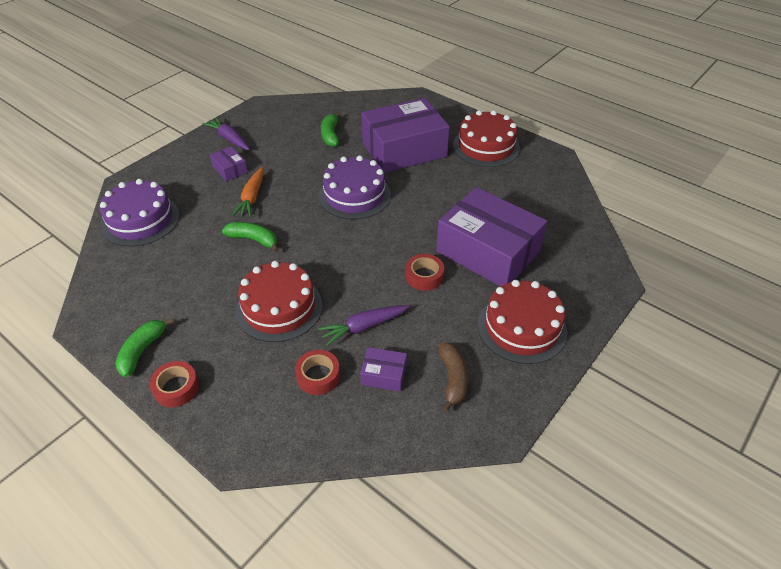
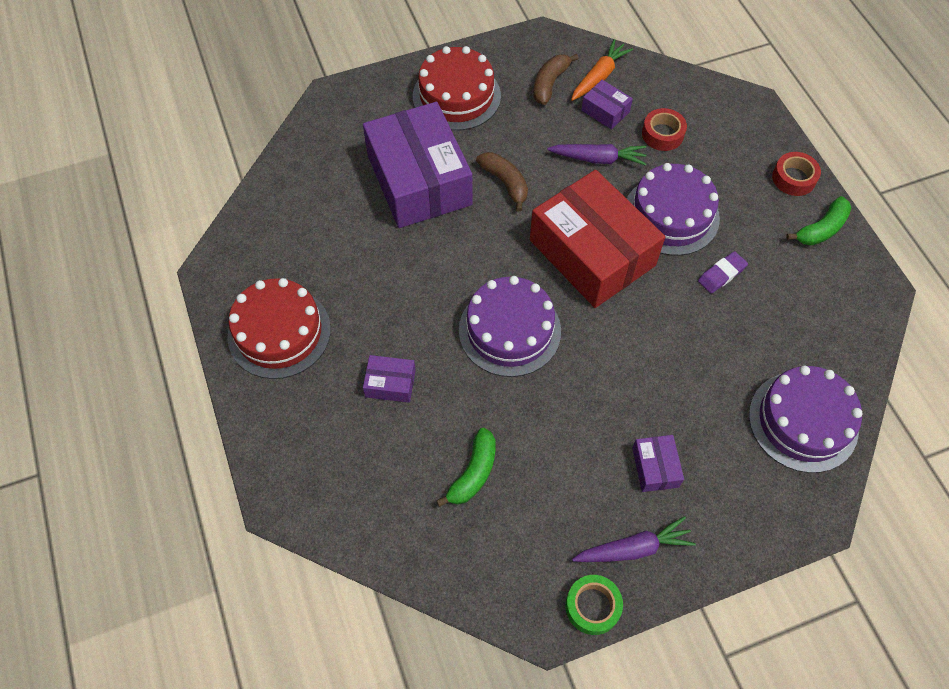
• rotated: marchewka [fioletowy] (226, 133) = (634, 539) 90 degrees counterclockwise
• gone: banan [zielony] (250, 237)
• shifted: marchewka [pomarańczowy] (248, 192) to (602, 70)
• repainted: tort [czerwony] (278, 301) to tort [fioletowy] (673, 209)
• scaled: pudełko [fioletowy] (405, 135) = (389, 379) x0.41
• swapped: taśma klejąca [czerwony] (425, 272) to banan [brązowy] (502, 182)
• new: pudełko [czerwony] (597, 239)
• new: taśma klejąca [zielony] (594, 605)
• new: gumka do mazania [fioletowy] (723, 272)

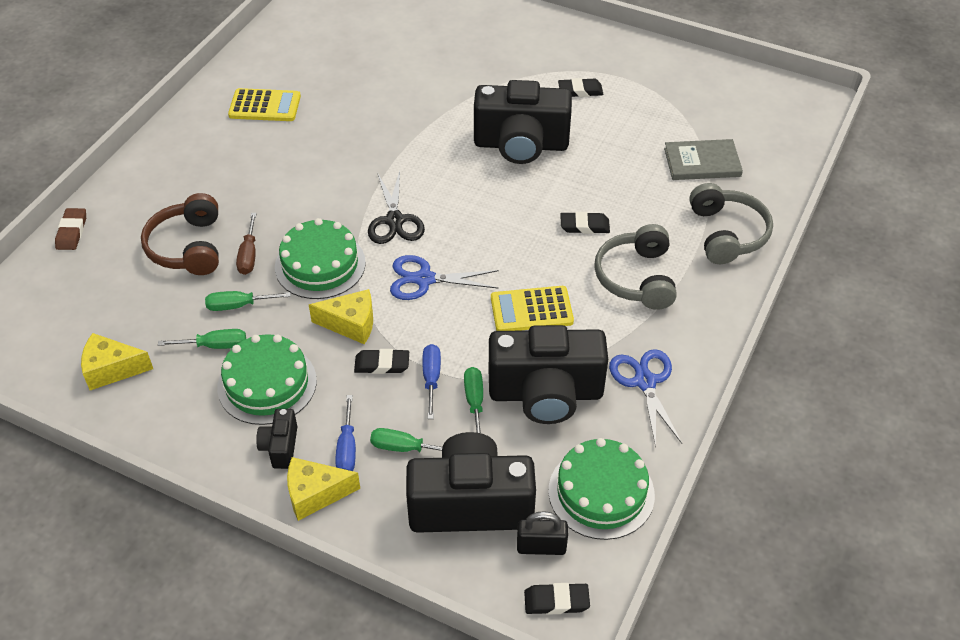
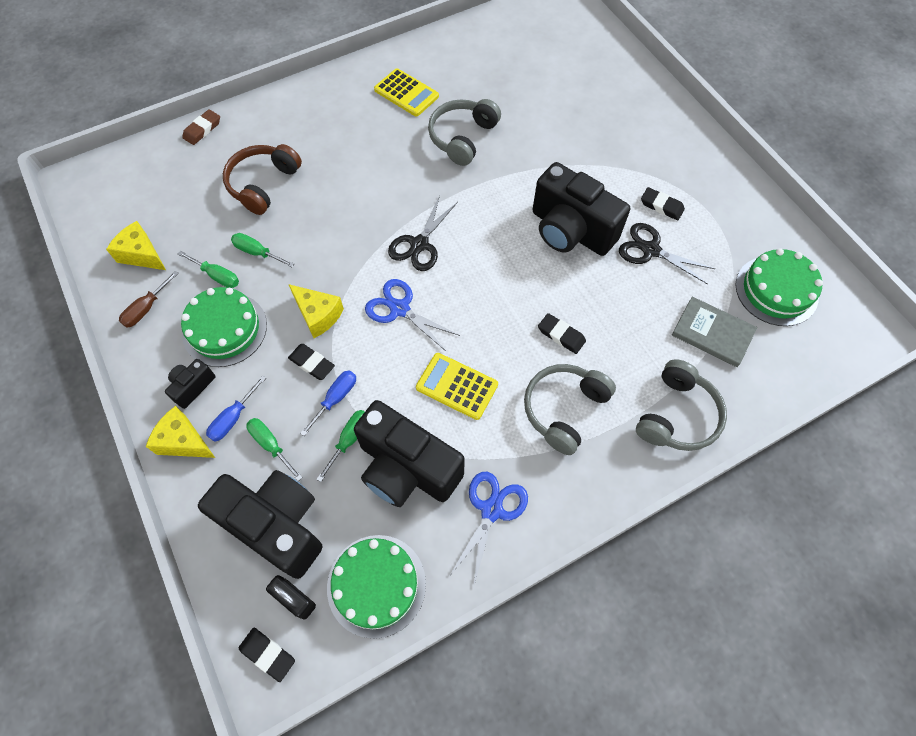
• shifted: śrubokręt [brązowy] (246, 244) to (149, 299)
• shifted: tort [zielony] (320, 258) to (779, 287)
• new: słuchawki [szary] (464, 132)
• new: nożyczki [czarny] (667, 253)

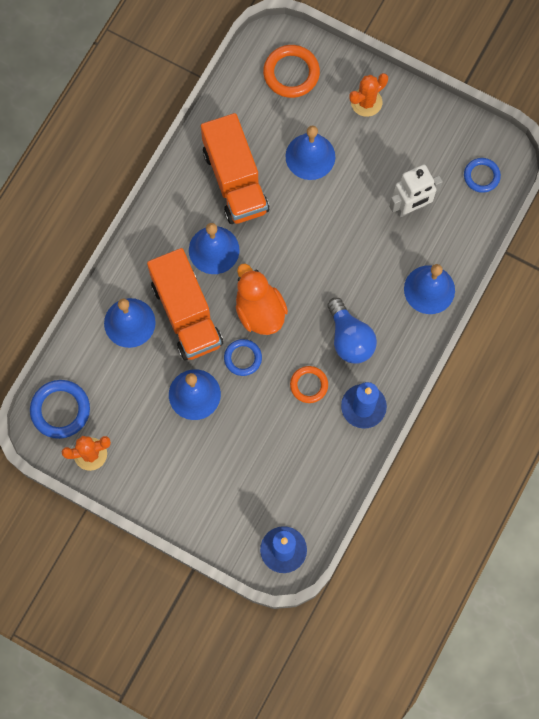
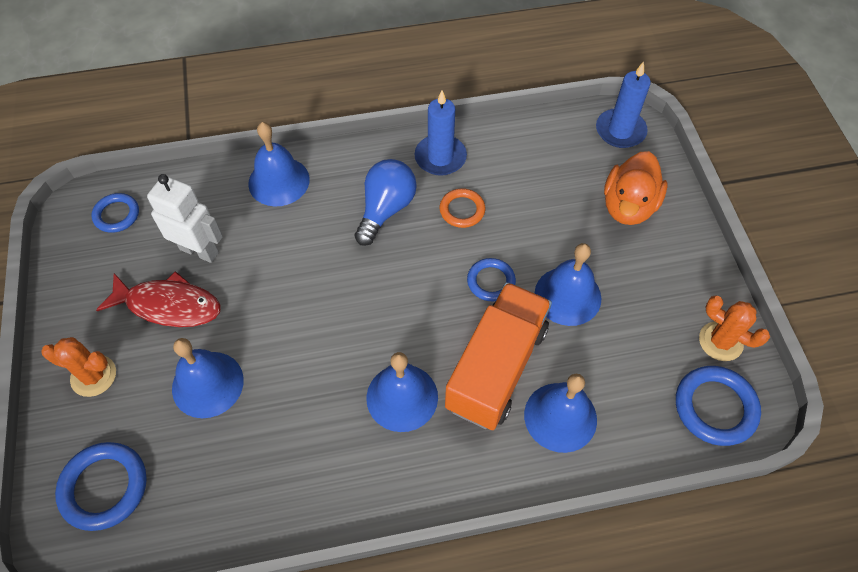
• gone: ciężarówka [pomarańczowy] (235, 168)
• shifted: kaczka [pomarańczowy] (262, 299) to (635, 188)
• repainted: pierścień [pomarańczowy] (291, 71) to pierścień [niebieski] (101, 486)
• new: ryba [czerwony] (158, 299)

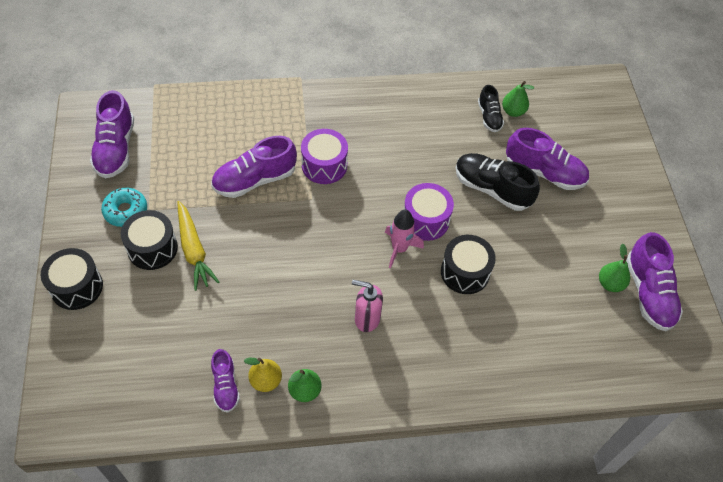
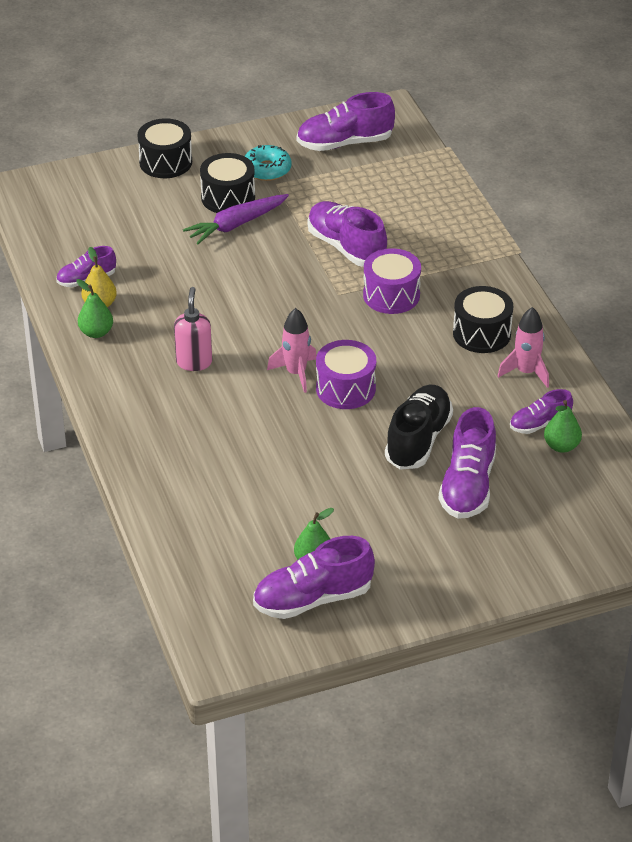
• repainted: marchewka [żółty] (198, 246) to marchewka [fioletowy] (236, 219)
• shifted: bęben [czarny] (468, 264) to (483, 319)
• repainted: but [czarny] (491, 108) to but [fioletowy] (541, 411)
• new: rakieta [różowy] (523, 347)

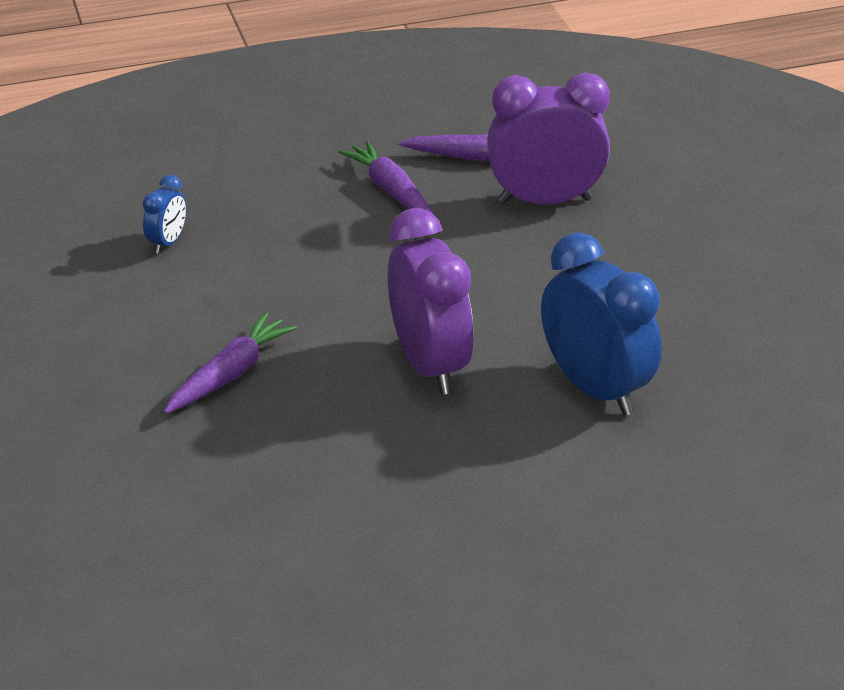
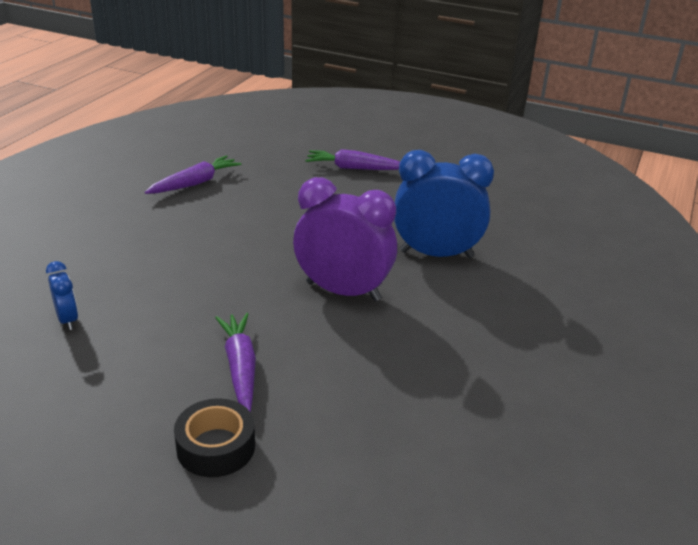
• shifted: marchewka [fioletowy] (386, 178) to (352, 159)
• gone: budzik [fioletowy] (548, 138)
• new: taśma klejąca [czarny] (214, 437)

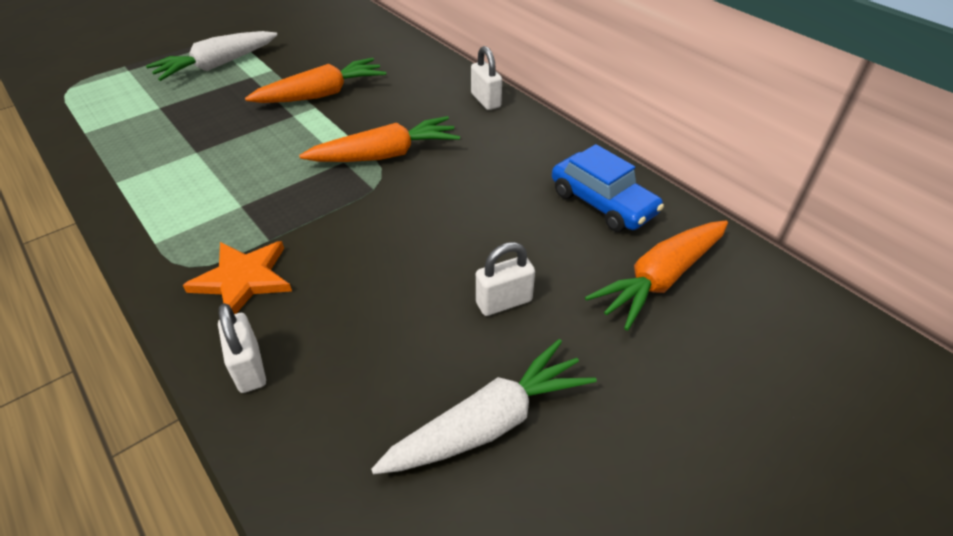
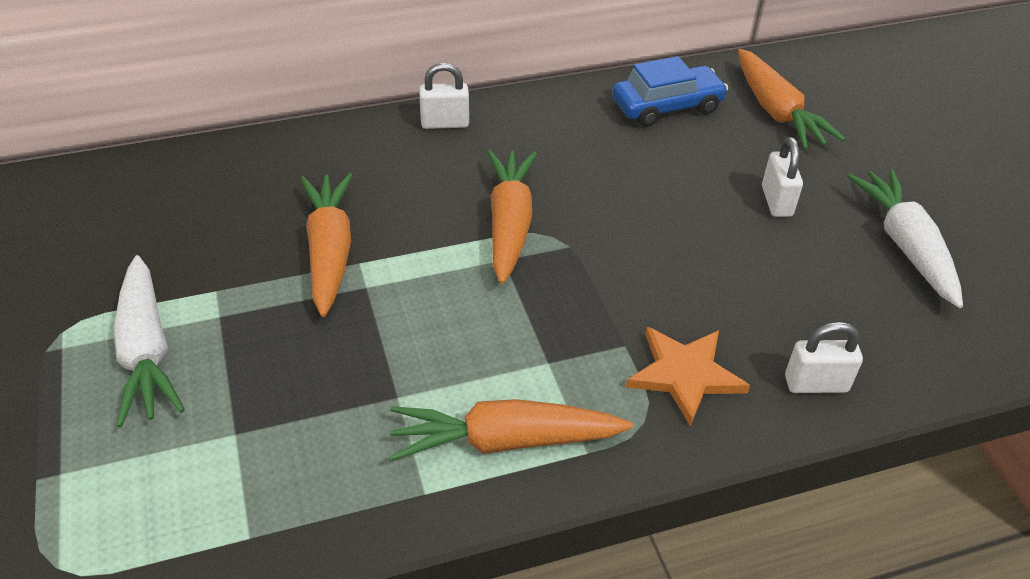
• new: marchewka [pomarańczowy] (511, 430)

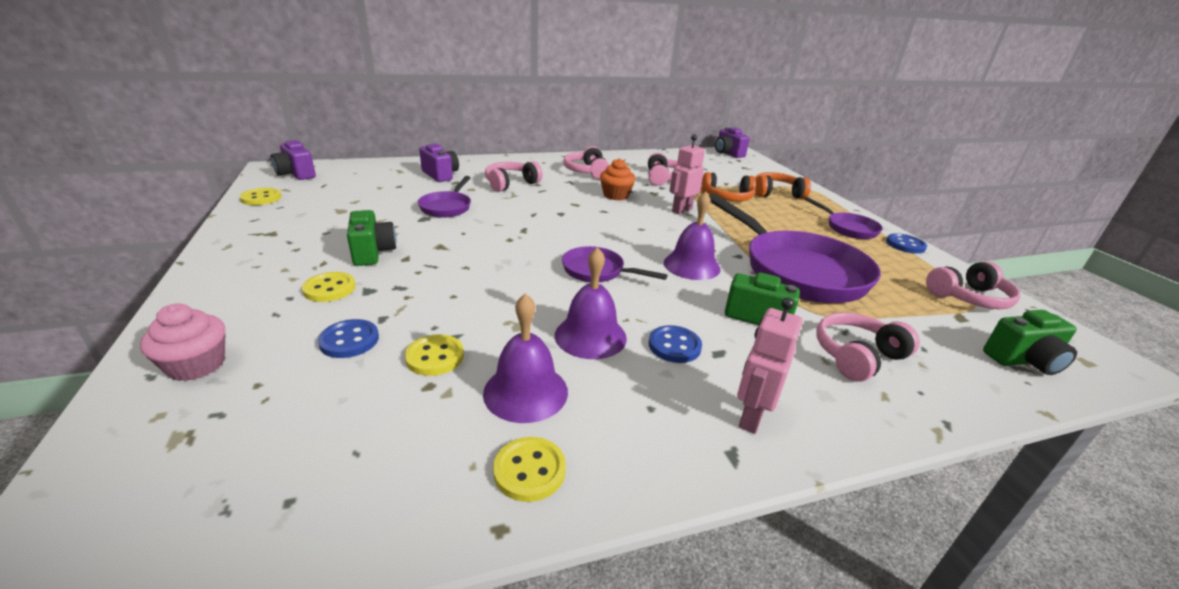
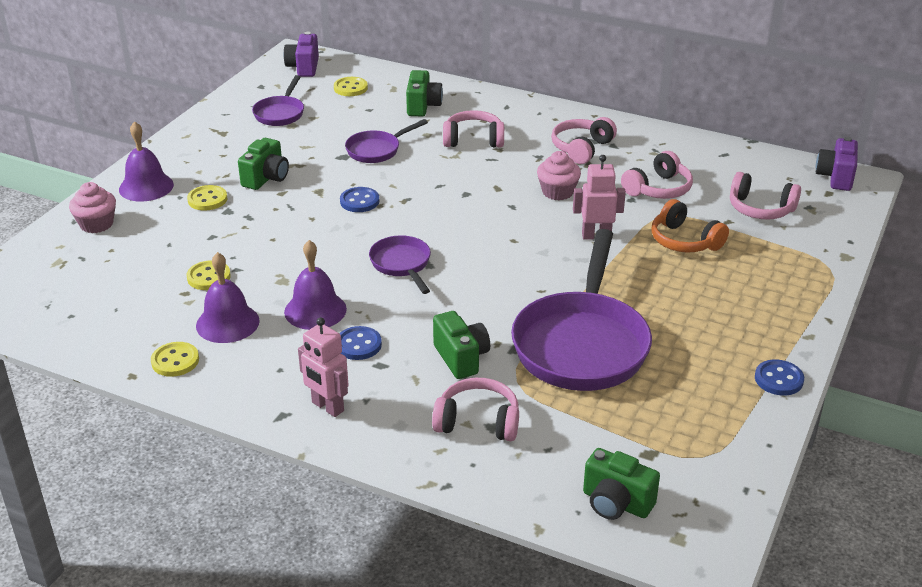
• shifted: guzik [żółty] (260, 196) to (351, 86)
• shifted: guzik [niebieski] (348, 338) to (359, 199)
• repainted: aparat fotograficzny [fioletowy] (439, 163) to aparat fotograficzny [zielony] (424, 93)
• repainted: muffinka [pomarańczowy] (617, 179) to muffinka [różowy] (559, 175)
• shifted: dzwonek [fioletowy] (692, 235) to (146, 161)
• rotated: robot [różowy] (770, 365) = (323, 367) 120 degrees counterclockwise
• gone: słuchawki [pomarańczowy] (783, 185)
• shifted: patelnia [fioletowy] (843, 218) to (278, 100)
• shifted: słuchawki [różowy] (973, 285) to (765, 195)

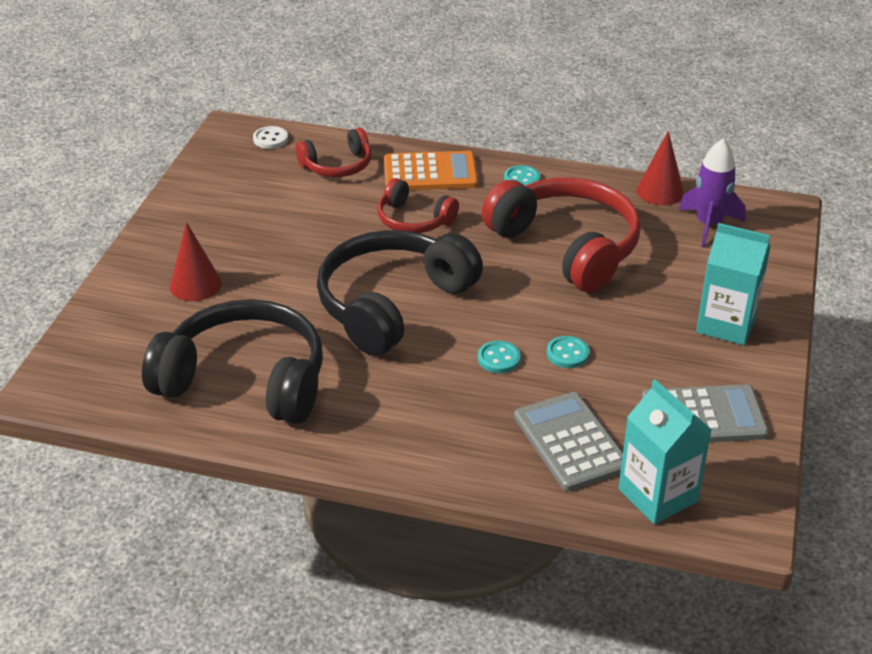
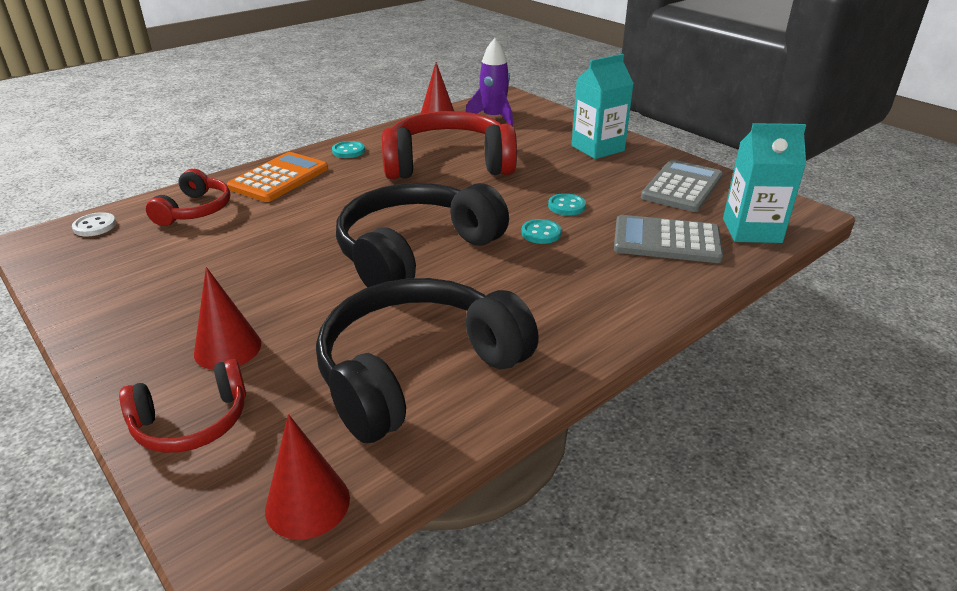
• rotated: słuchawki [czarny] (400, 293) = (422, 235) 60 degrees clockwise
• shifted: słuchawki [czerwony] (418, 205) to (182, 406)
• new: stożek [czerwony] (307, 477)

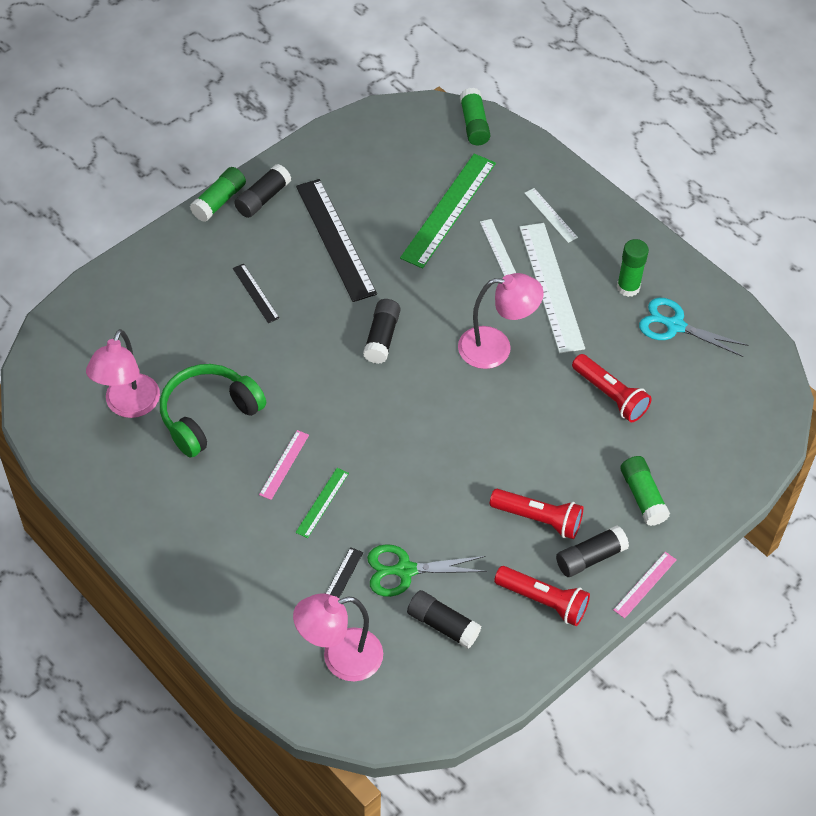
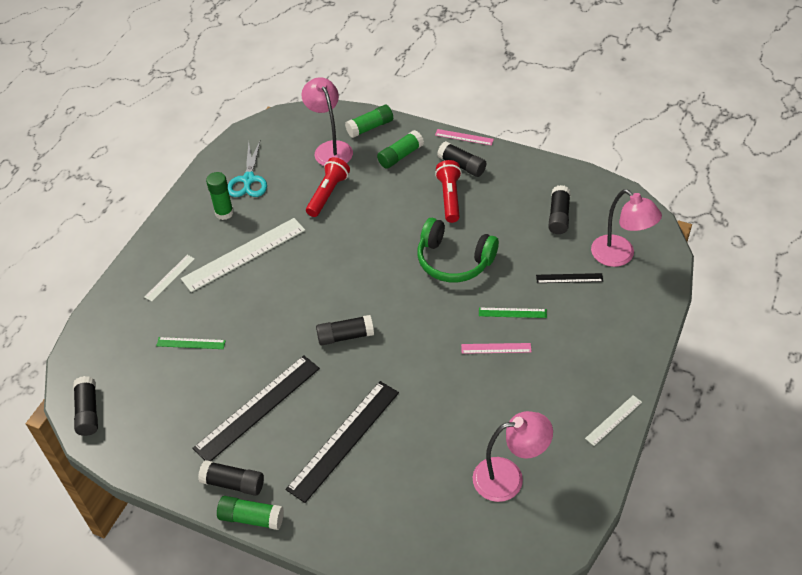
• shifted: słuchawki [zielony] (213, 411) to (458, 250)
• scaled: linijka [czarny] (256, 293) = (342, 442) x2.07
• gone: nożyczki [zielony] (427, 570)
• scaled: linijka [zielony] (448, 211) = (191, 343) x0.48
• shifted: lampka [różowy] (501, 321) to (327, 121)
• shifted: klej w sztyfcie [zielony] (475, 117) to (369, 121)
• shifted: linijka [biały] (498, 247) to (613, 420)
• gone: latarka [czerwony] (542, 596)
• new: klej w sztyfcie [czarny] (85, 406)

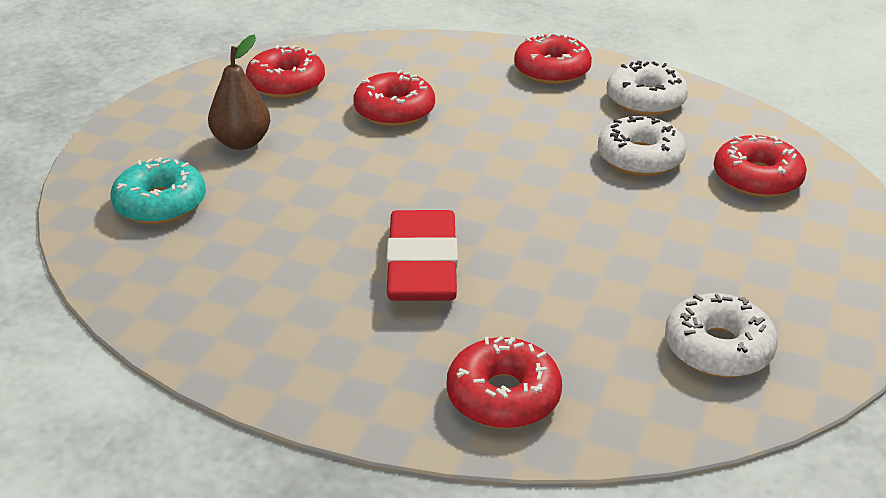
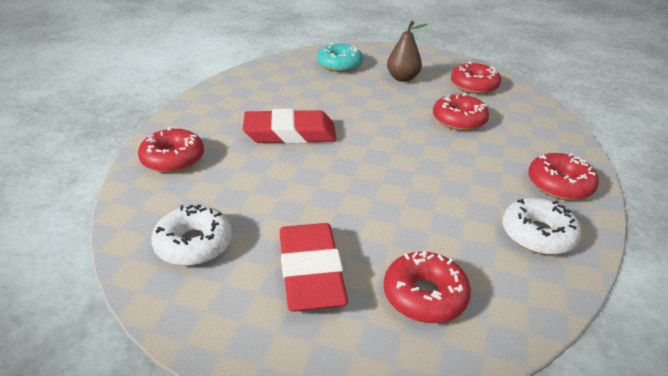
• gone: donut [biały] (642, 145)
• new: gumka do mazania [czerwony] (313, 267)

